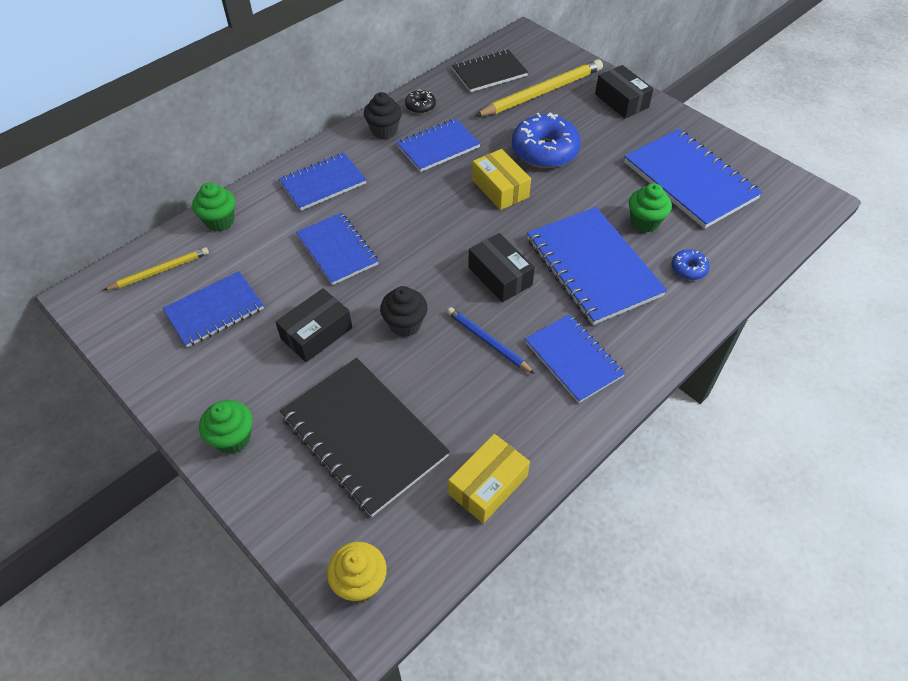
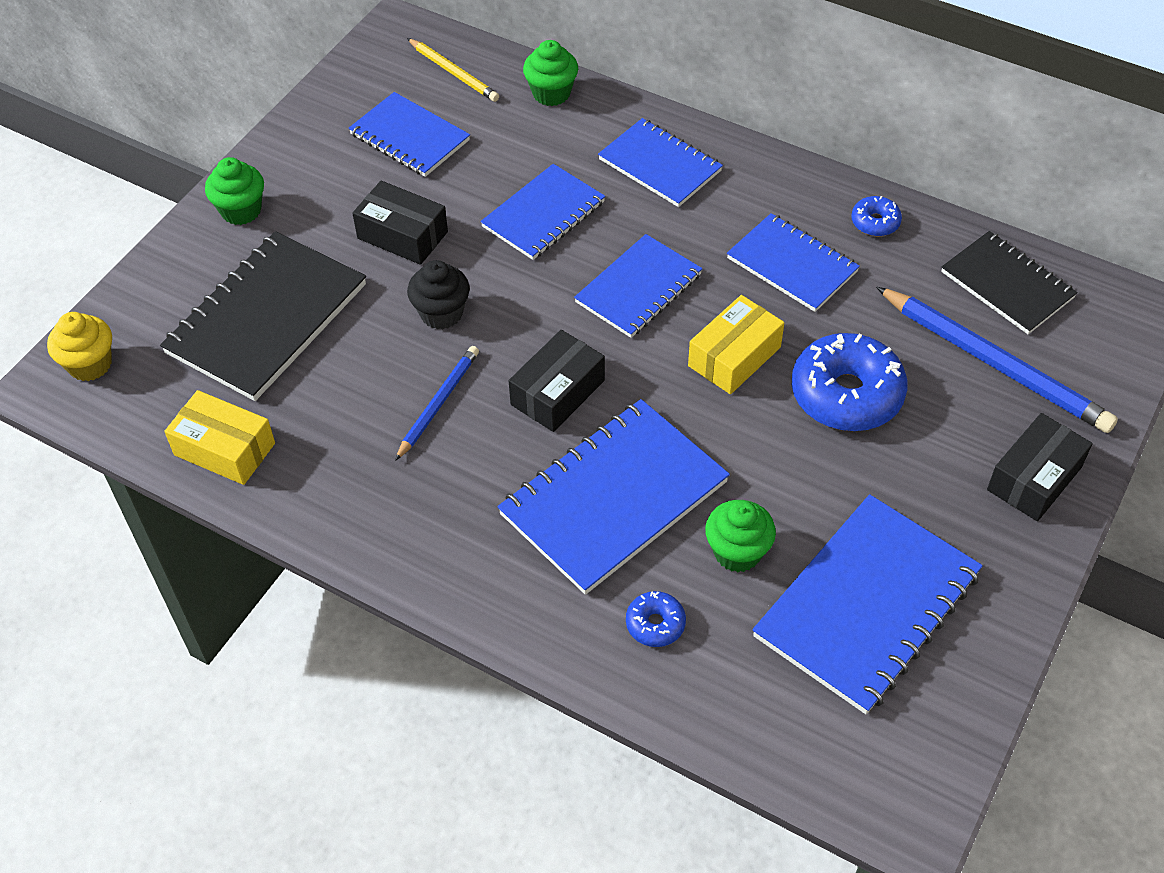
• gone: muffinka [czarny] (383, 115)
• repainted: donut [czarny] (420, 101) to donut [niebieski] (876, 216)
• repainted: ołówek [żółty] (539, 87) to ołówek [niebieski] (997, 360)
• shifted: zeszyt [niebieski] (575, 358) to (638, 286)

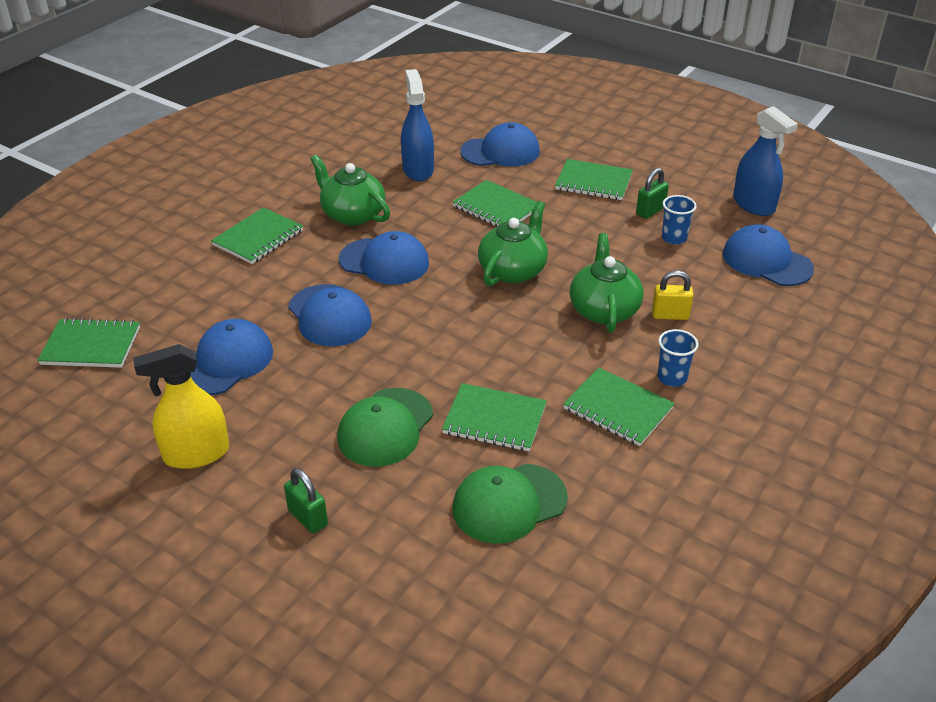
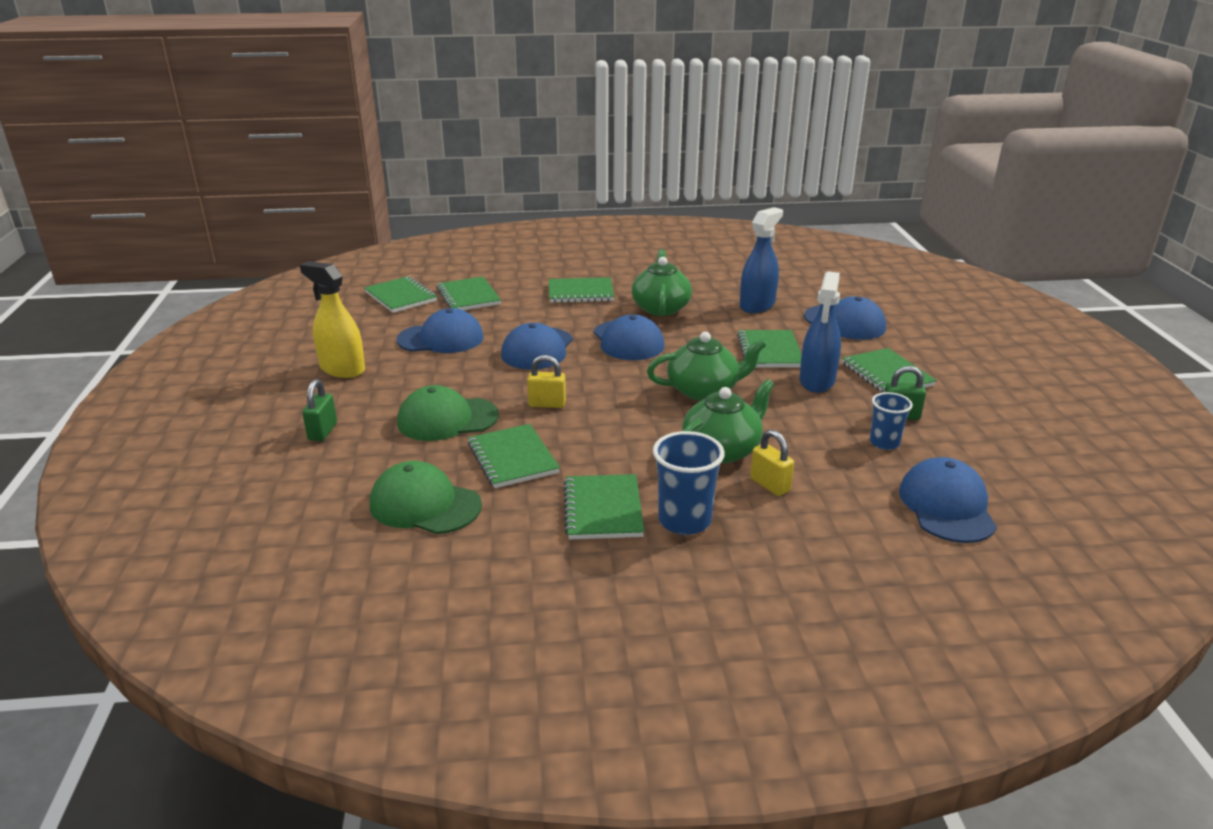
• scaled: szklanka [niebieski] (678, 358) = (689, 483) x1.57
• shifted: spryskiwacz [niebieski] (765, 161) to (820, 332)
• new: zeszyt [zielony] (468, 293)
• new: kłódka [żółty] (546, 381)

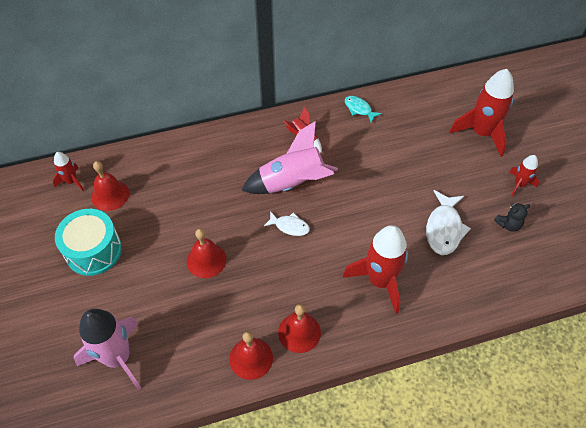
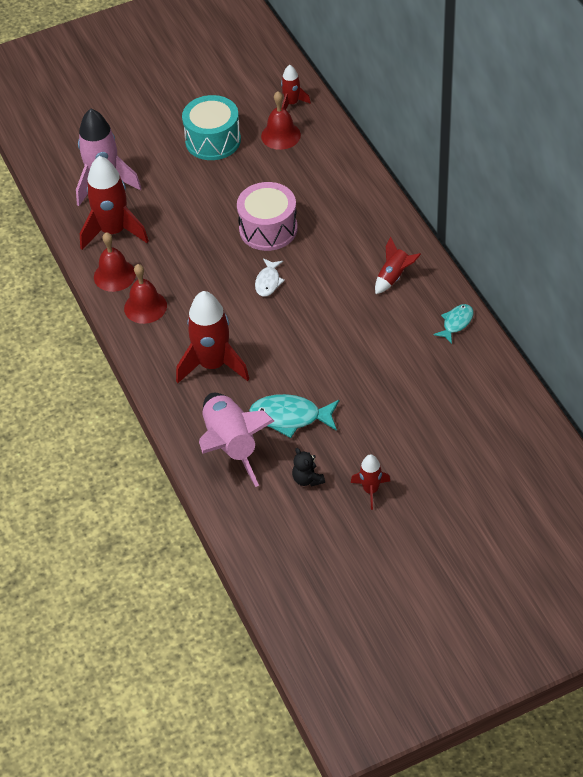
• gone: dzwonek [czerwony] (206, 253)
• shifted: rakieta [różowy] (290, 157) to (236, 440)
• repainted: ryba [biały] (448, 222) to ryba [turkusowy] (294, 416)
• shifted: rakieta [czerwony] (481, 113) to (114, 203)
• new: bęben [różowy] (267, 216)

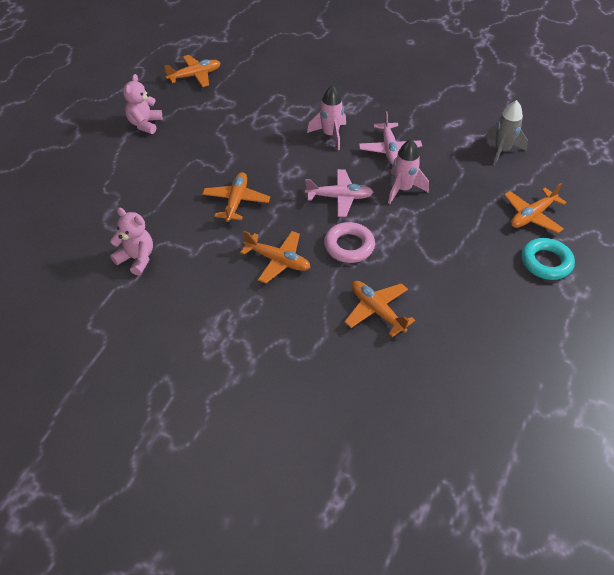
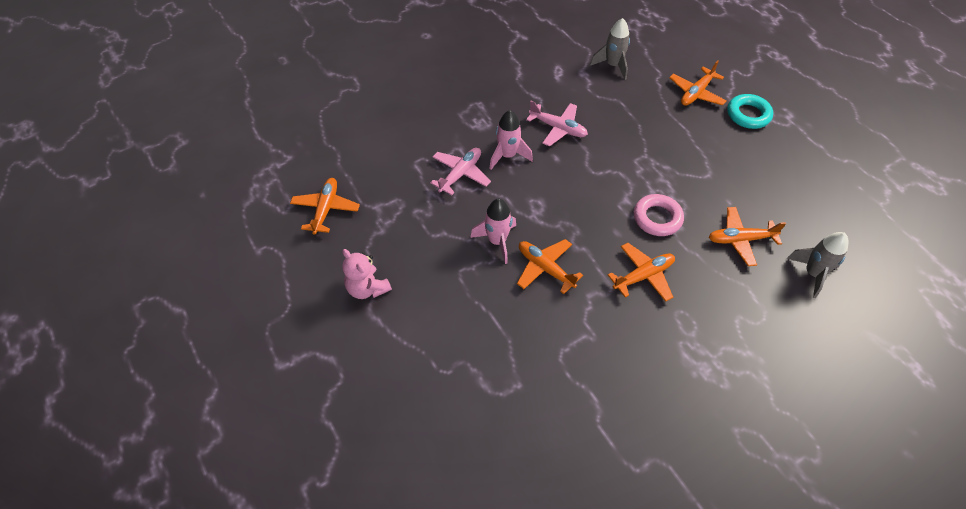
• gone: miś [różowy] (131, 242)
• shifted: samolot [różowy] (339, 193) to (460, 171)
• shifted: rakieta [różowy] (408, 171) to (493, 231)
• rotated: samolot [pomarańczowy] (535, 208) = (698, 83) 45 degrees clockwise
• new: rakieta [szary] (817, 265)

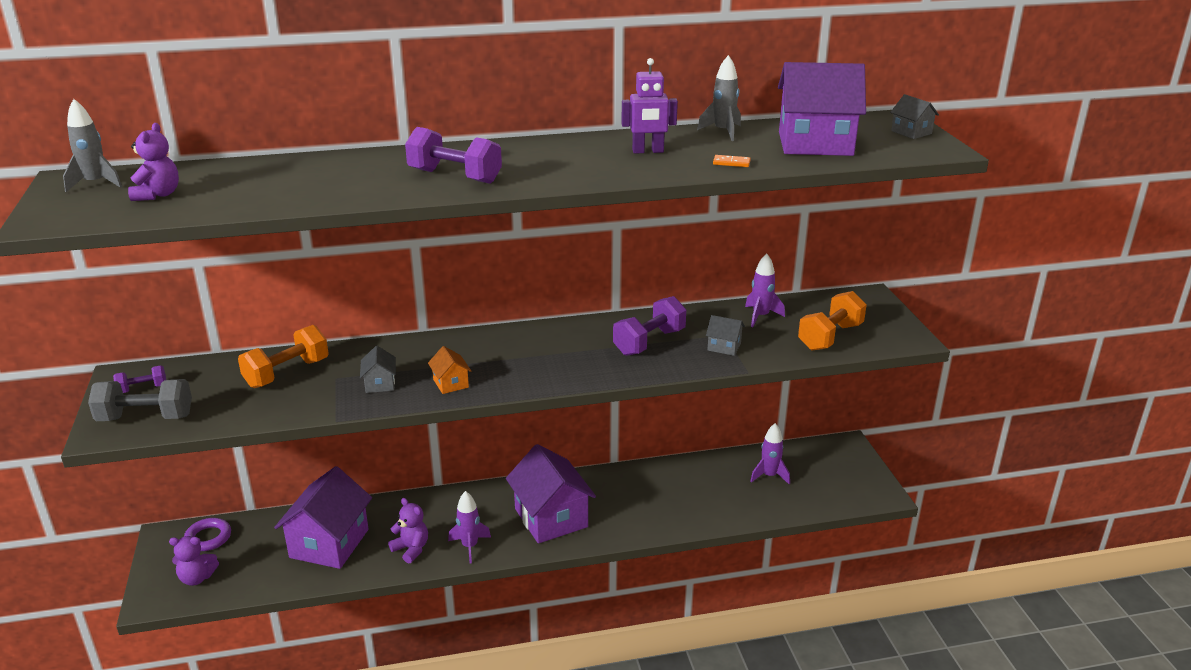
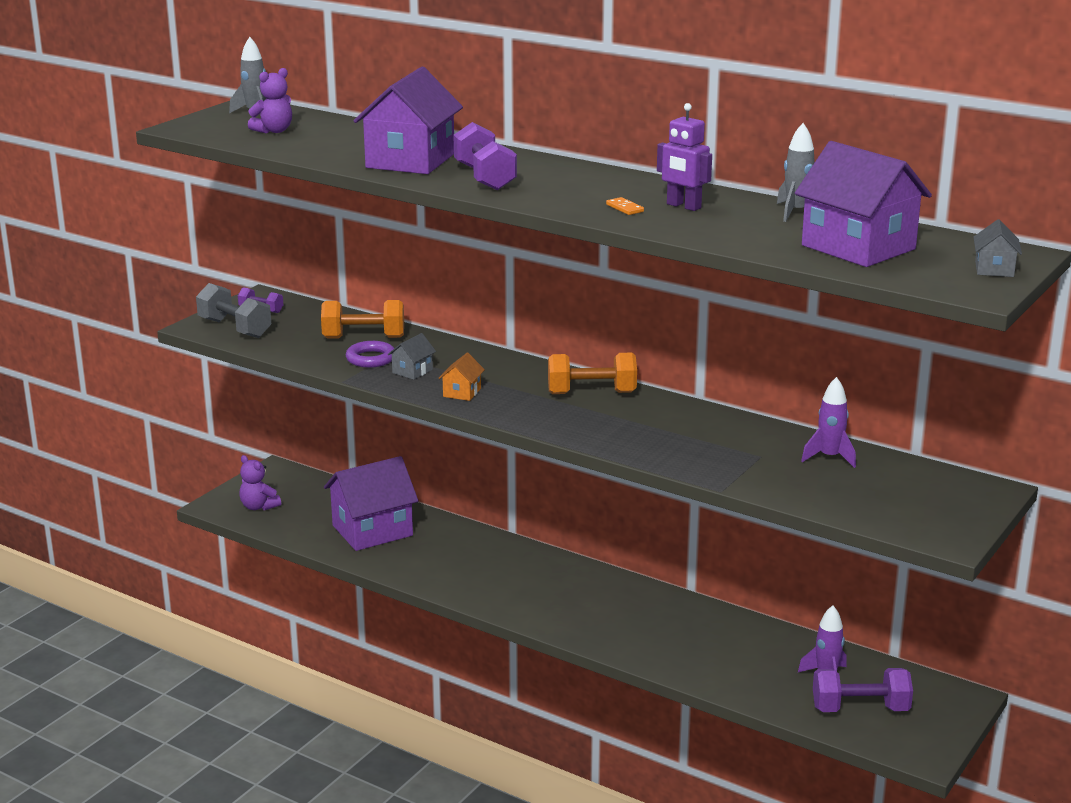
• shifted: pierścień [fioletowy] (207, 534) to (370, 354)
• gone: miś [fioletowy] (408, 530)
• gone: rakieta [fioletowy] (469, 527)
• shifted: domek [fioletowy] (551, 493) to (408, 120)
• shifted: hantel [fioletowy] (649, 326) to (863, 690)
• gone: domek [szary] (725, 335)
• shifted: kostka domina [pomarańczowy] (731, 161) to (625, 206)
• shifted: hantel [pomarańczowy] (832, 321) to (592, 373)

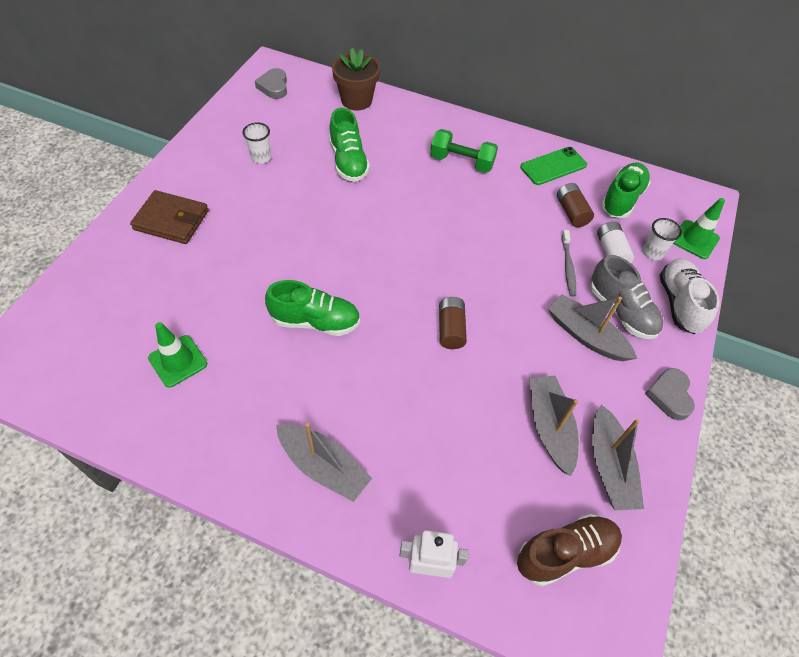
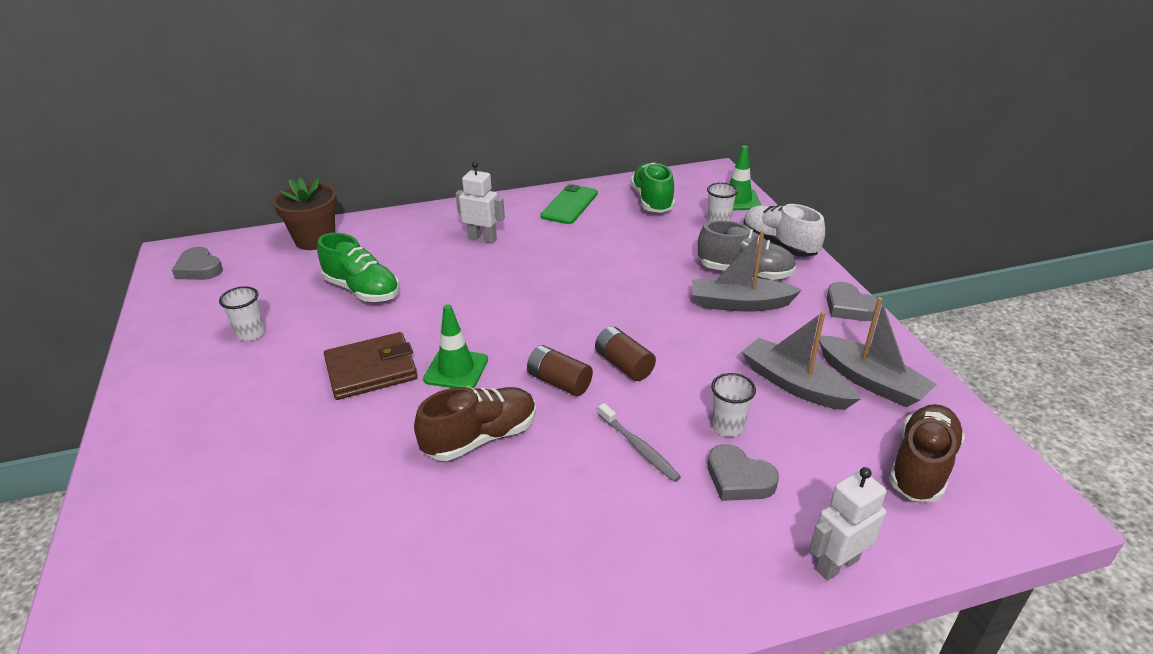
• shifted: portfel [brązowy] (169, 217) to (371, 366)
• shifted: pachołek [zielony] (177, 355) to (455, 346)
• repainted: but [zielony] (312, 308) to but [brązowy] (475, 424)
• gone: łódka [szary] (324, 462)
• swapped: hantel [zielony] (464, 151) to robot [biały] (480, 202)
• shifted: bateria [brązowy] (575, 205) to (560, 370)
• shifted: szczoteczka do zębów [szary] (569, 263) to (639, 442)
• gone: bateria [biały] (615, 242)
• new: serce [szary] (743, 472)
• new: szklanka [biały] (733, 405)

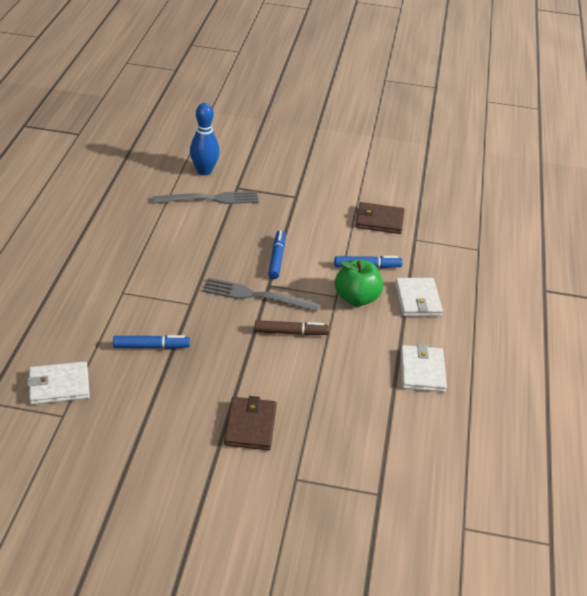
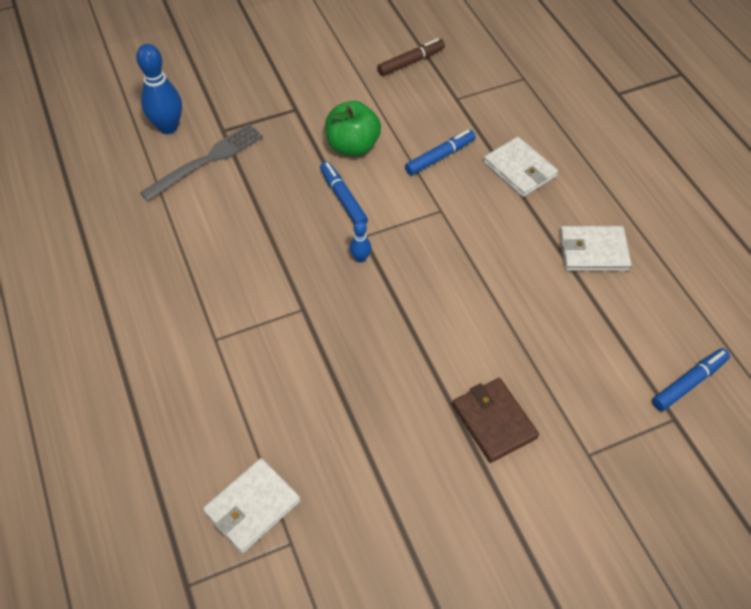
• shifted: flamaster [niebieski] (151, 342) to (691, 379)
• swapped: widelec [szary] (261, 294) to kręgiel [niebieski] (360, 242)
• shifted: flamaster [brązowy] (292, 327) to (411, 57)
• shifted: jabłko [zielony] (359, 282) to (353, 128)
• gone: portfel [brązowy] (380, 218)
• rotated: portfel [biały] (424, 368) = (595, 248) 60 degrees counterclockwise

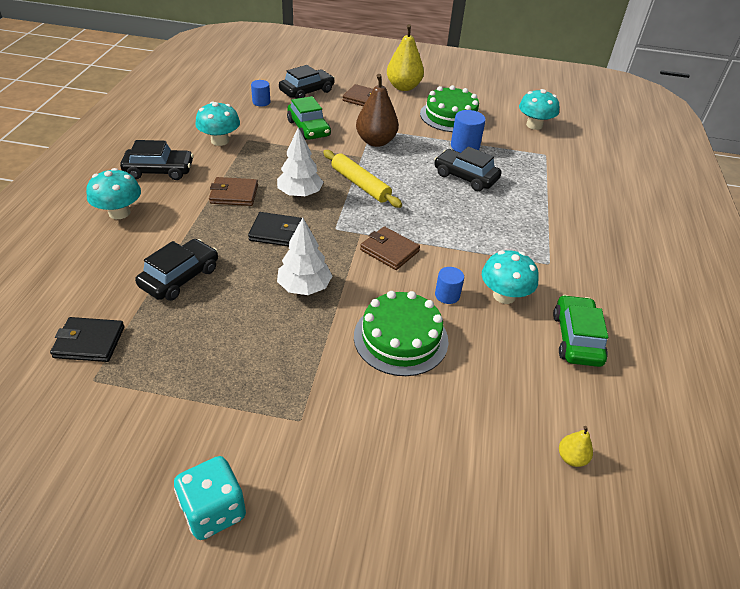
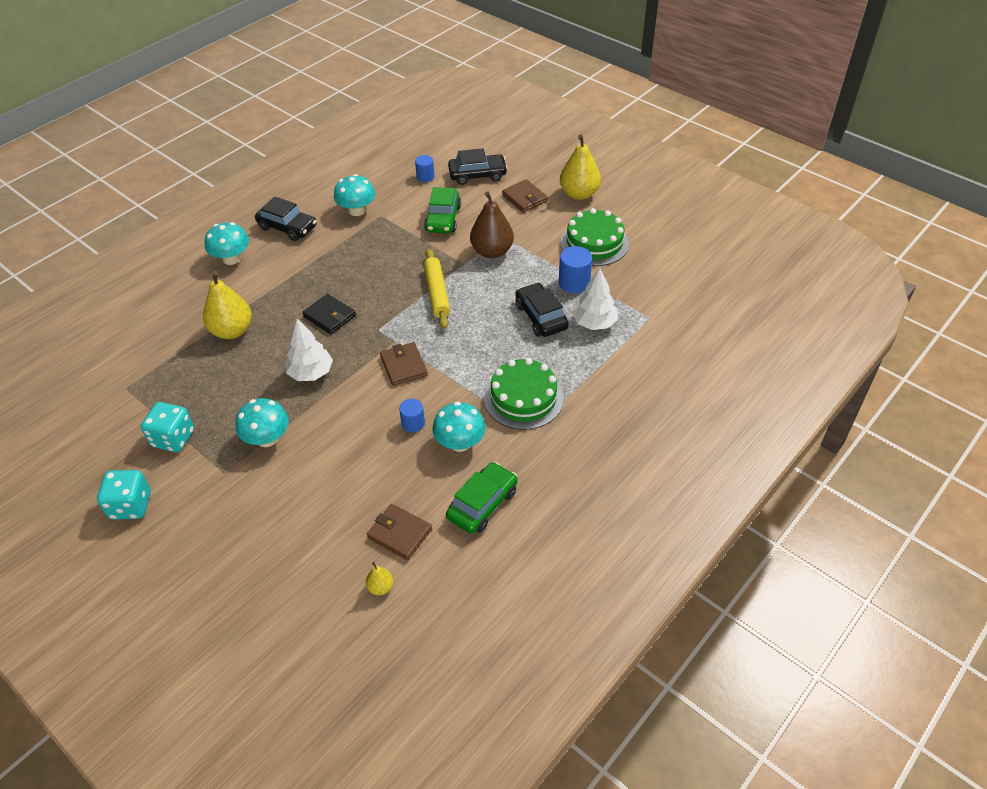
• gone: portfel [czarny] (87, 339)
• swapped: samochód [czarny] (176, 270) to gruszka [żółty] (227, 305)
• shifted: portfel [brązowy] (233, 191) to (399, 532)
• shifted: drzewko [biały] (300, 162) to (595, 299)
• shifted: tort [zielony] (401, 333) to (524, 394)
• shifted: grzyb [turkusowy] (539, 109) to (262, 422)
• new: kostka do gry [turkusowy] (167, 427)

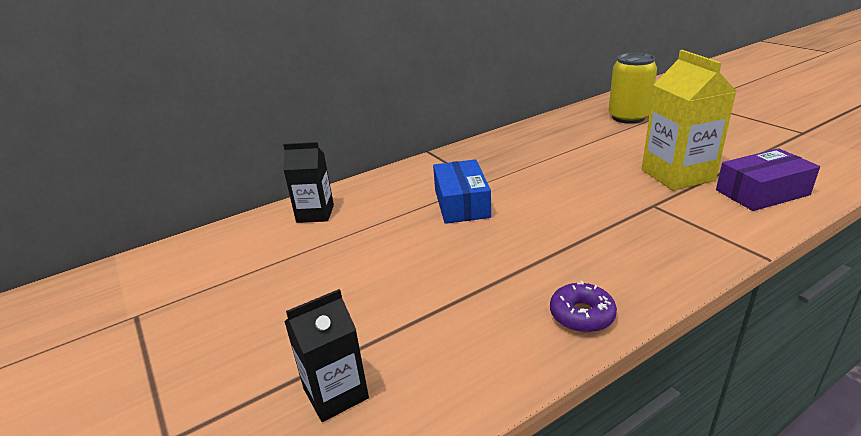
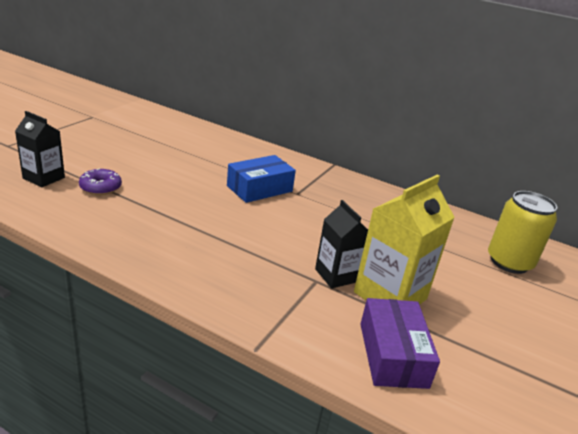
• shifted: karton mleka [czarny] (308, 182) to (341, 244)
• shifted: donut [fioletowy] (583, 307) to (100, 181)
• rotated: pudełko [fioletowy] (768, 179) = (400, 343) 45 degrees clockwise

